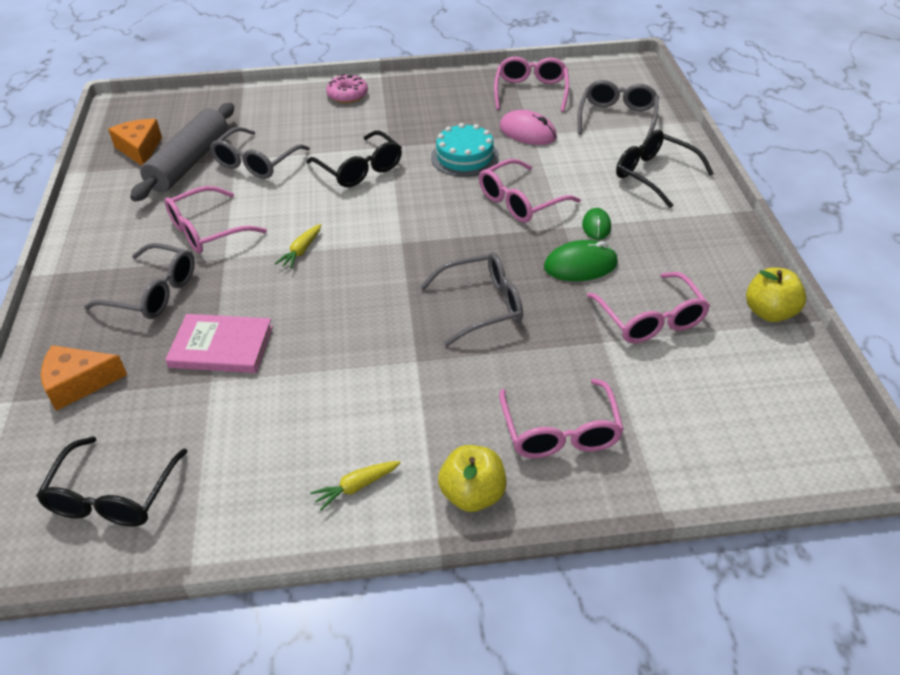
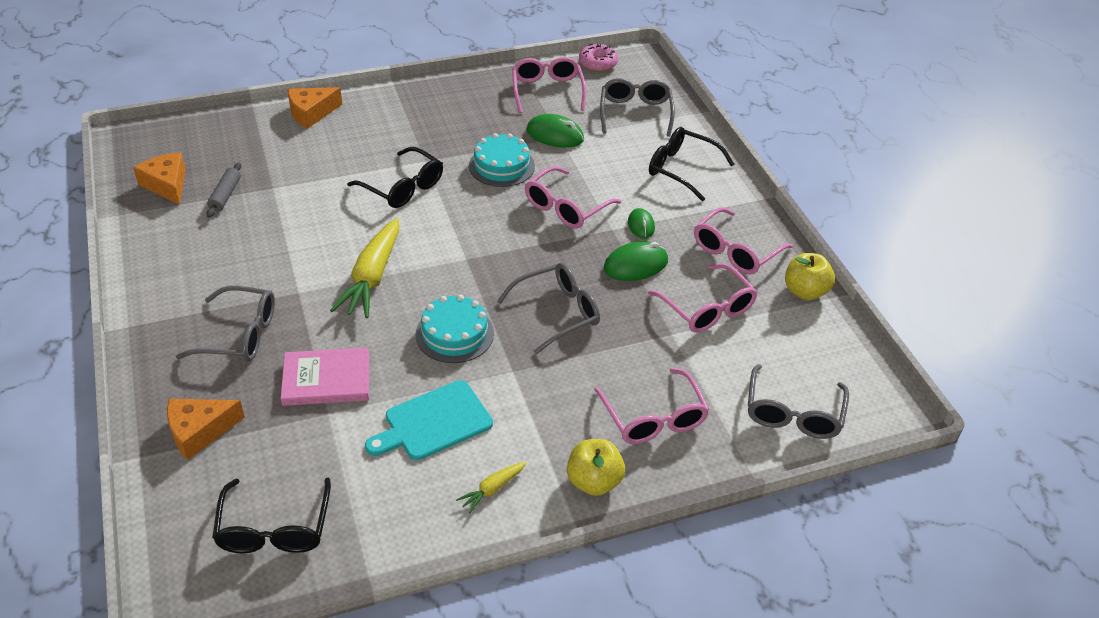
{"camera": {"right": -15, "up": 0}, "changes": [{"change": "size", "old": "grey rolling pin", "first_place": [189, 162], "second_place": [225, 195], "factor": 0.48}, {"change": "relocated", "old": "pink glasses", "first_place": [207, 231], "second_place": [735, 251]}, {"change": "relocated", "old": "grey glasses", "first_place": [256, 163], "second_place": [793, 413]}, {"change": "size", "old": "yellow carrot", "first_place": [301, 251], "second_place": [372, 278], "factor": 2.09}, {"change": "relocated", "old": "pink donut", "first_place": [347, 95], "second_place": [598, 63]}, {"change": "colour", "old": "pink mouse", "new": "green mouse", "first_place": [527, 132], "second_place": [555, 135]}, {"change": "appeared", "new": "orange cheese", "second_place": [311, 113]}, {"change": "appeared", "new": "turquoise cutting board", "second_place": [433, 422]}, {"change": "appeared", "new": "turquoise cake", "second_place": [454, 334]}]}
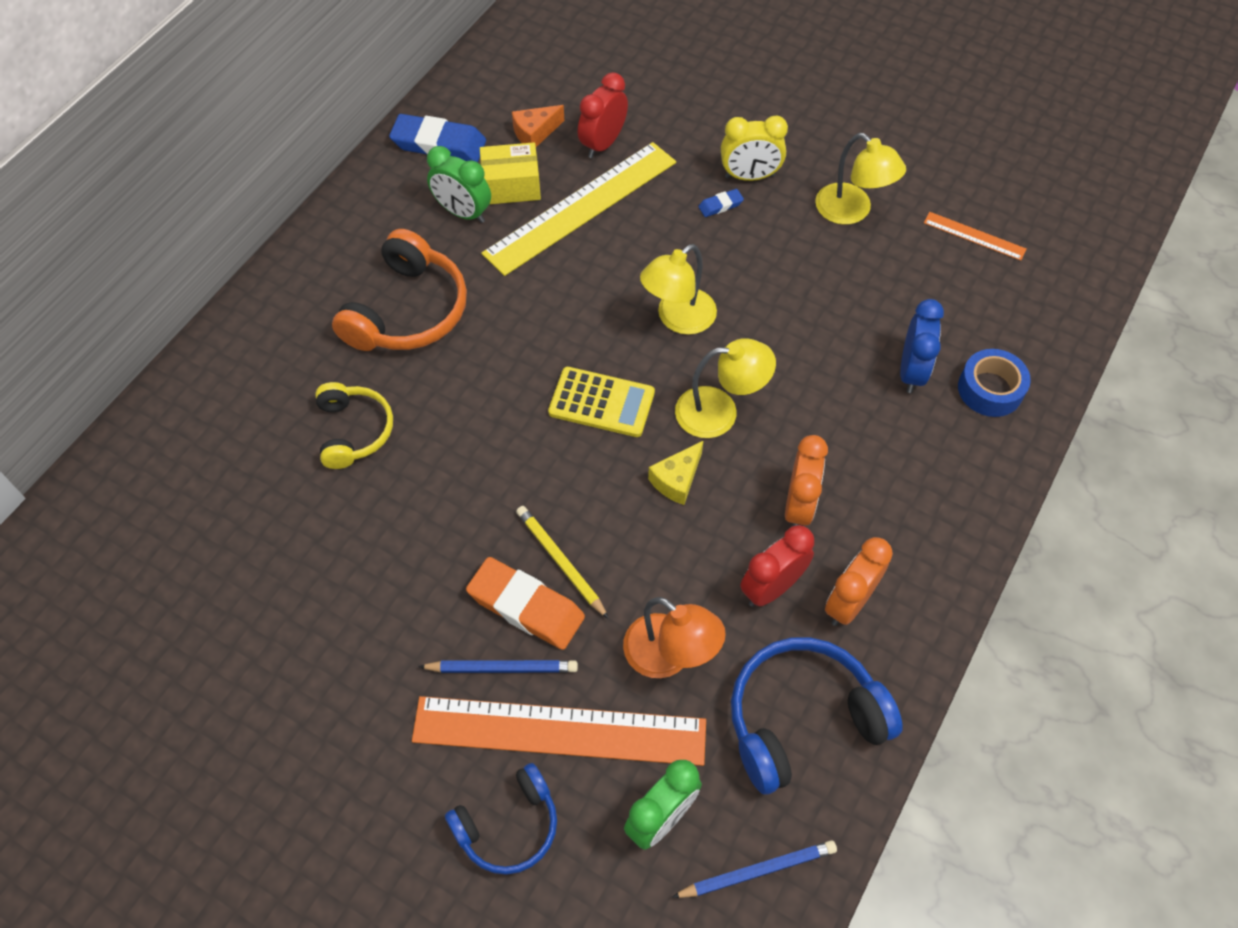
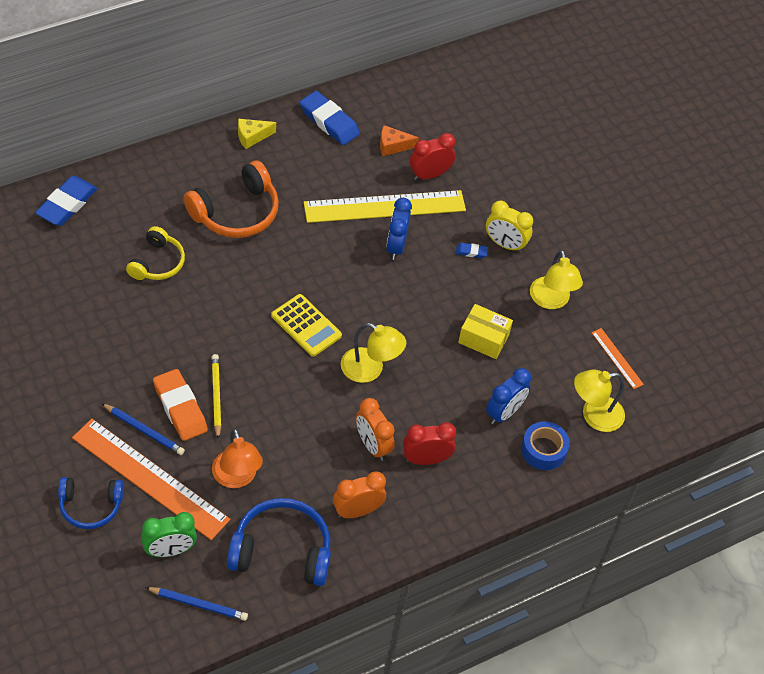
{"camera": {"right": 25, "up": -5}, "changes": [{"change": "missing", "old": "green clock", "first_place": [463, 213]}, {"change": "relocated", "old": "yellow box", "first_place": [511, 186], "second_place": [483, 339]}, {"change": "relocated", "old": "yellow lamp", "first_place": [678, 319], "second_place": [594, 415]}, {"change": "relocated", "old": "yellow cheese", "first_place": [677, 480], "second_place": [252, 137]}, {"change": "relocated", "old": "red clock", "first_place": [771, 587], "second_place": [426, 459]}, {"change": "spun", "old": "orange clock", "first_place": [799, 506], "second_place": [372, 445], "degrees": 105}, {"change": "appeared", "new": "blue eraser", "second_place": [67, 204]}, {"change": "appeared", "new": "blue clock", "second_place": [396, 246]}]}
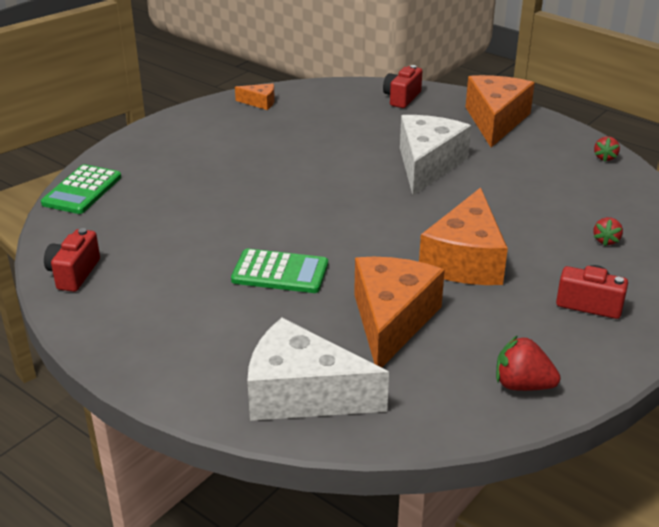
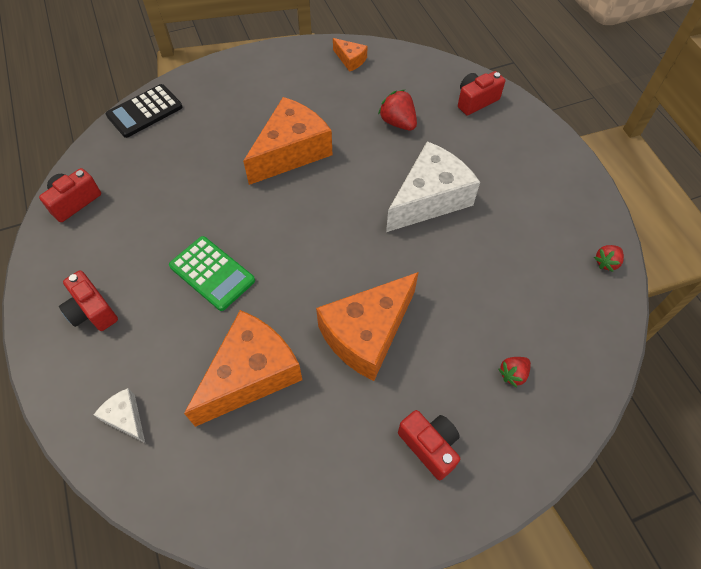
{"camera": {"right": 30, "up": 25}, "changes": [{"change": "colour", "old": "green calculator", "new": "black calculator", "first_place": [82, 190], "second_place": [145, 111]}, {"change": "size", "old": "white cheese", "first_place": [302, 394], "second_place": [126, 418], "factor": 0.46}, {"change": "relocated", "old": "orange cheese", "first_place": [495, 121], "second_place": [291, 152]}, {"change": "relocated", "old": "red strawberry", "first_place": [522, 385], "second_place": [398, 123]}, {"change": "appeared", "new": "red camera", "second_place": [92, 311]}]}
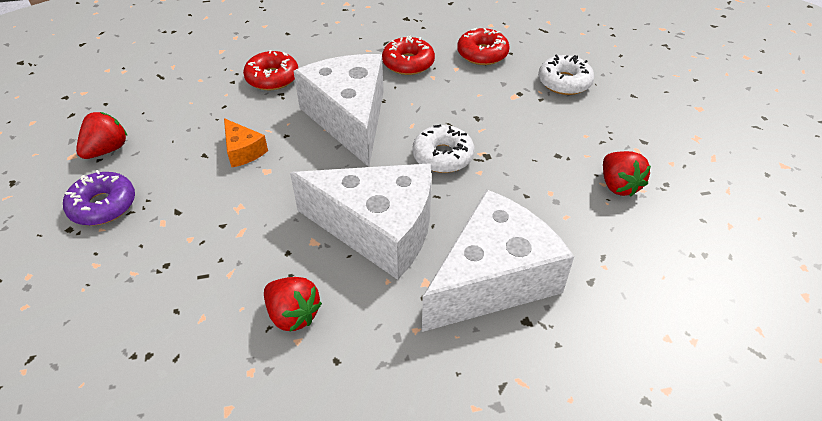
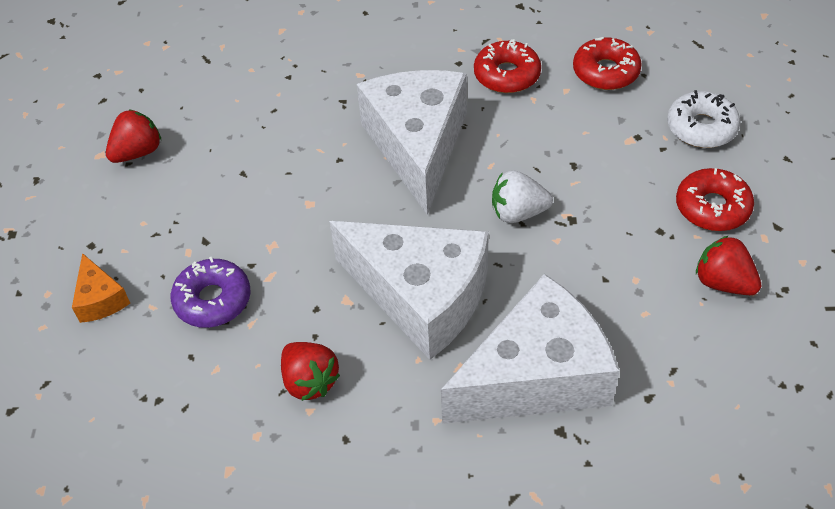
{"camera": {"right": 15, "up": 5}, "changes": [{"change": "relocated", "old": "purple donut", "first_place": [103, 205], "second_place": [213, 300]}, {"change": "relocated", "old": "orange cheese", "first_place": [243, 151], "second_place": [100, 299]}, {"change": "relocated", "old": "red donut", "first_place": [272, 78], "second_place": [712, 207]}, {"change": "exchanged", "old": "white donut", "new": "white strawberry", "first_place": [443, 156], "second_place": [518, 213]}, {"change": "spun", "old": "red strawberry", "first_place": [618, 185], "second_place": [723, 282], "degrees": 135}]}
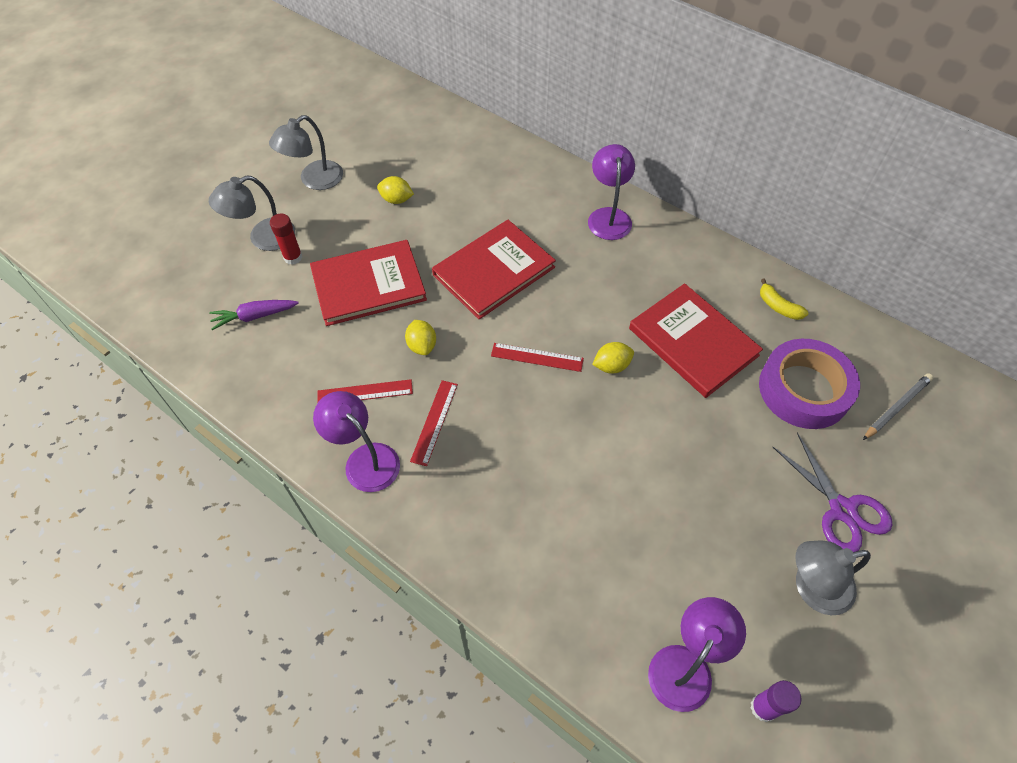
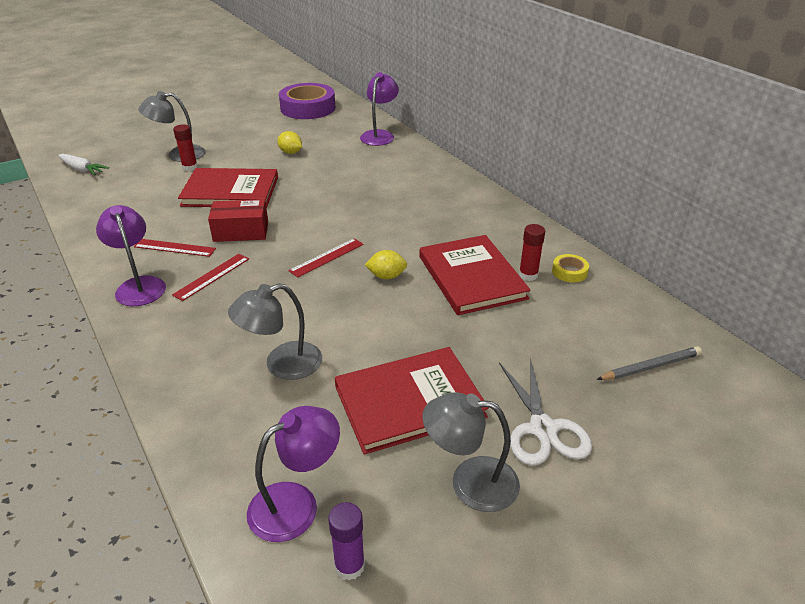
{"camera": {"right": 20, "up": -20}, "changes": [{"change": "missing", "old": "purple carrot", "first_place": [254, 316]}, {"change": "relocated", "old": "grey lamp", "first_place": [314, 180], "second_place": [282, 364]}, {"change": "exchanged", "old": "yellow lemon", "new": "red box", "first_place": [422, 346], "second_place": [241, 231]}, {"change": "relocated", "old": "red book", "first_place": [493, 271], "second_place": [409, 401]}, {"change": "spun", "old": "red ruler", "first_place": [537, 357], "second_place": [327, 257], "degrees": -75}, {"change": "relocated", "old": "purple lamp", "first_place": [608, 216], "second_place": [379, 135]}, {"change": "relocated", "old": "purple tape", "first_place": [804, 389], "second_place": [308, 108]}, {"change": "exchanged", "old": "yellow banana", "new": "yellow tape", "first_place": [778, 306], "second_place": [569, 272]}, {"change": "colour", "old": "purple scissors", "new": "white scissors", "first_place": [842, 510], "second_place": [542, 429]}, {"change": "appeared", "new": "white carrot", "second_place": [82, 170]}, {"change": "appeared", "new": "red glue stick", "second_place": [528, 275]}]}
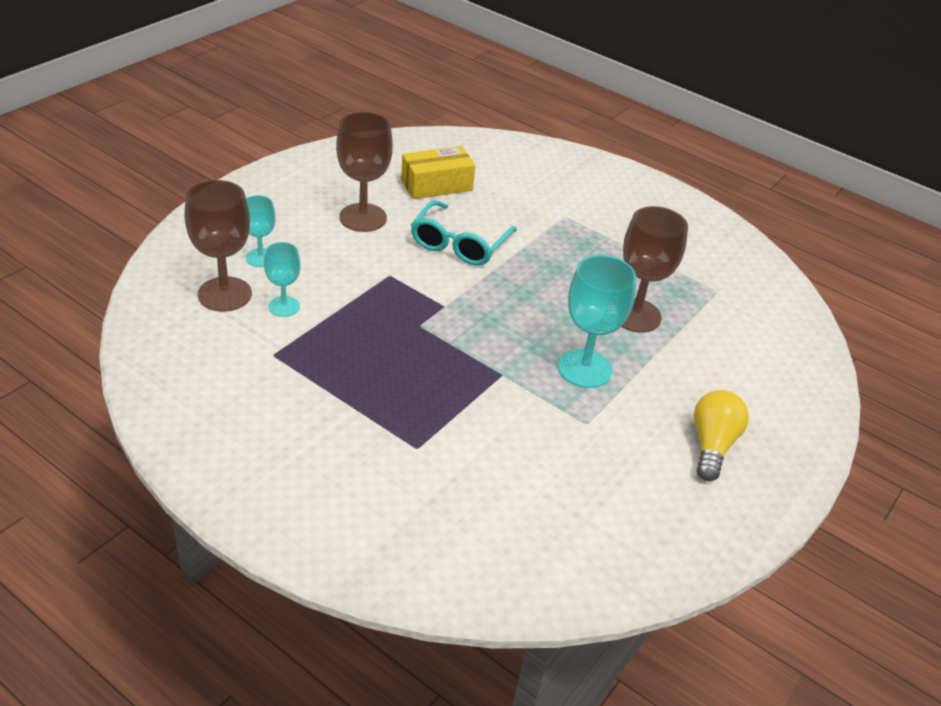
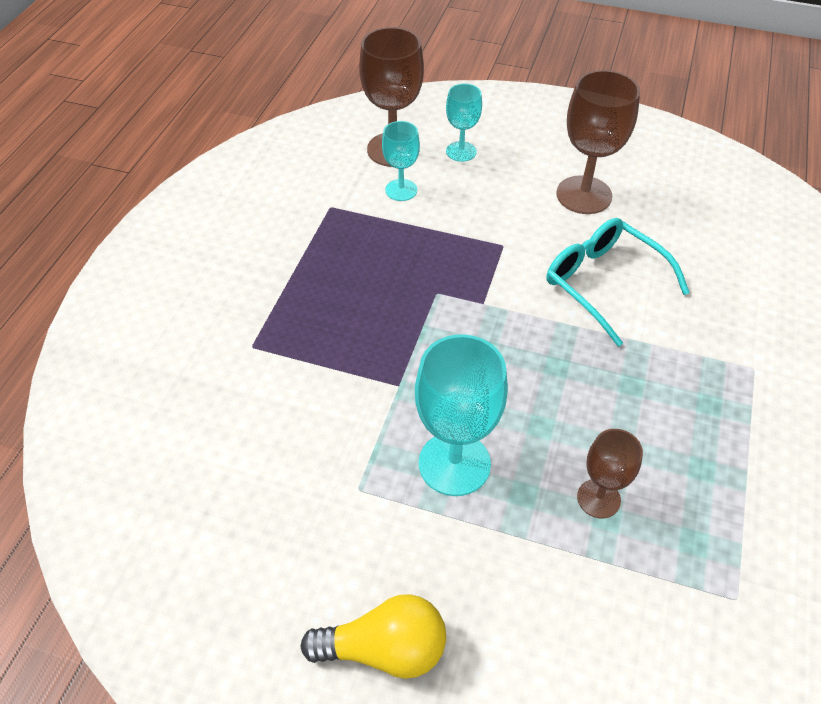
{"camera": {"right": 75, "up": 10}, "changes": [{"change": "missing", "old": "yellow box", "first_place": [436, 185]}, {"change": "spun", "old": "turquoise glasses", "first_place": [459, 244], "second_place": [604, 283], "degrees": 45}, {"change": "size", "old": "brown goblet", "first_place": [635, 315], "second_place": [598, 498], "factor": 0.58}]}
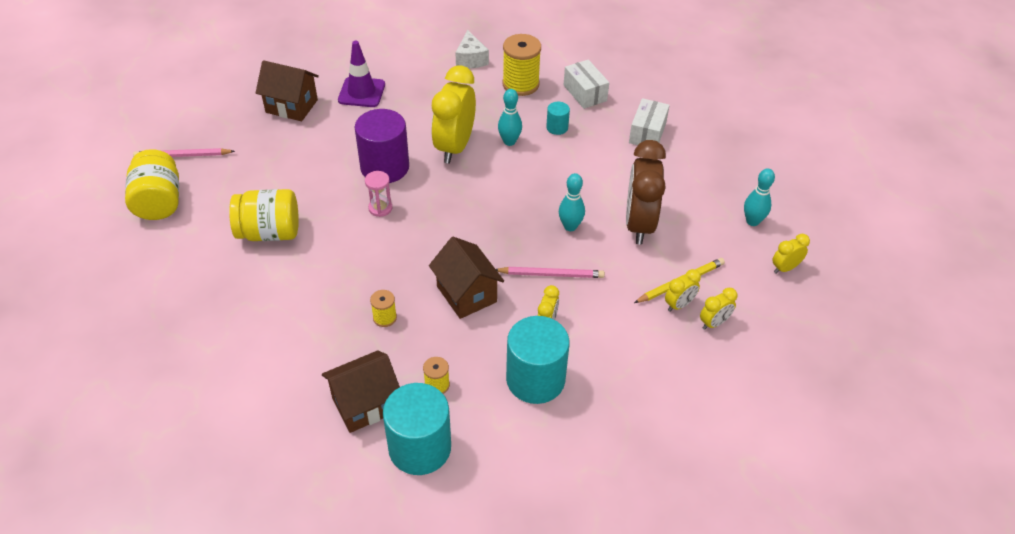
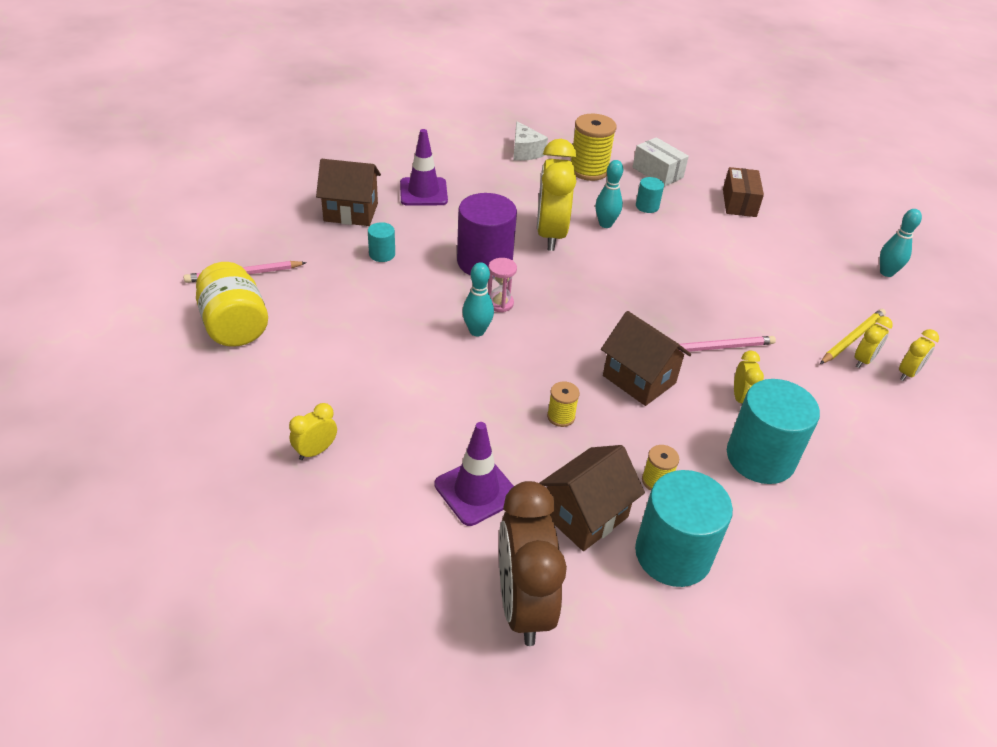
{"camera": {"right": -15, "up": -5}, "changes": [{"change": "missing", "old": "yellow jar", "first_place": [269, 232]}, {"change": "relocated", "old": "turquoise bowling pin", "first_place": [570, 226], "second_place": [477, 331]}, {"change": "relocated", "old": "brown clock", "first_place": [639, 224], "second_place": [523, 605]}, {"change": "colour", "old": "white box", "new": "brown box", "first_place": [647, 133], "second_place": [739, 203]}, {"change": "relocated", "old": "yellow clock", "first_place": [785, 268], "second_place": [315, 451]}, {"change": "appeared", "new": "turquoise cylinder", "second_place": [382, 254]}, {"change": "appeared", "new": "purple traffic cone", "second_place": [476, 491]}]}
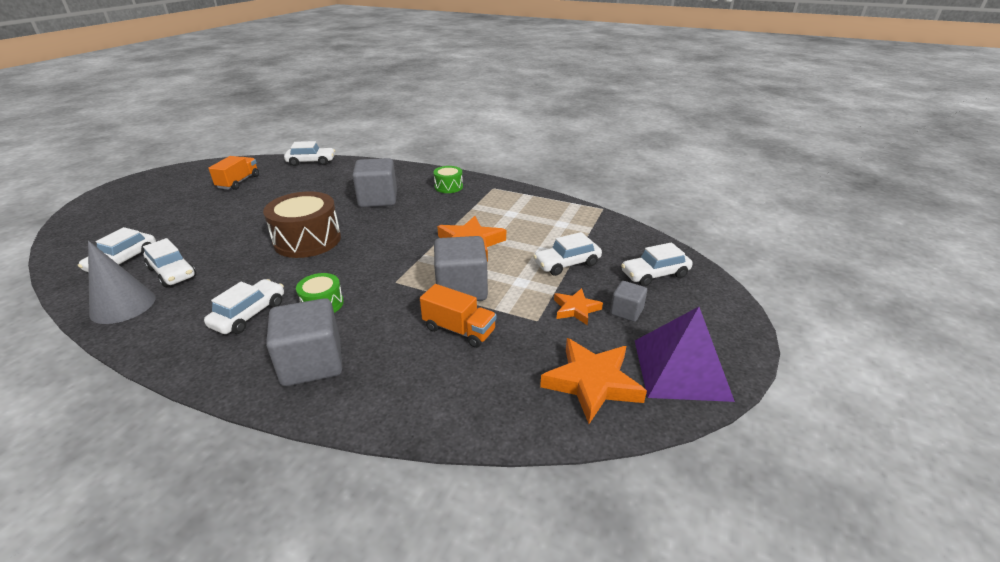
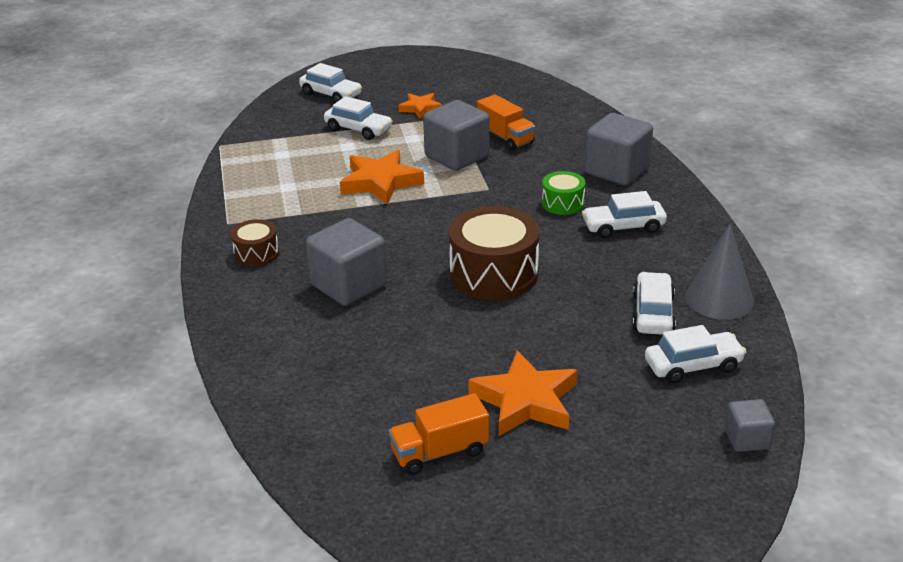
{"camera": {"right": -125, "up": 0}, "changes": [{"change": "missing", "old": "white car", "first_place": [311, 162]}, {"change": "spun", "old": "orange truck", "first_place": [459, 330], "second_place": [505, 137], "degrees": 150}, {"change": "colour", "old": "green drum", "new": "brown drum", "first_place": [448, 187], "second_place": [256, 254]}, {"change": "relocated", "old": "orange star", "first_place": [592, 382], "second_place": [525, 401]}, {"change": "relocated", "old": "grey cube", "first_place": [626, 311], "second_place": [746, 439]}, {"change": "missing", "old": "purple pyramid", "first_place": [681, 369]}]}
